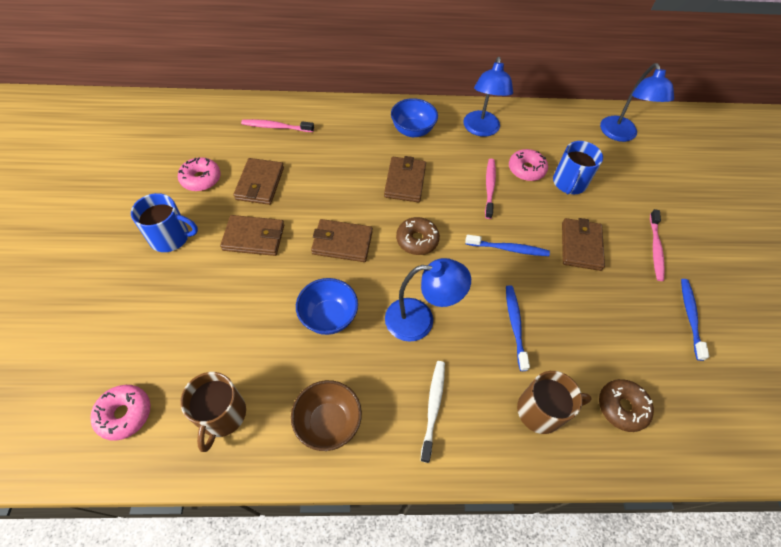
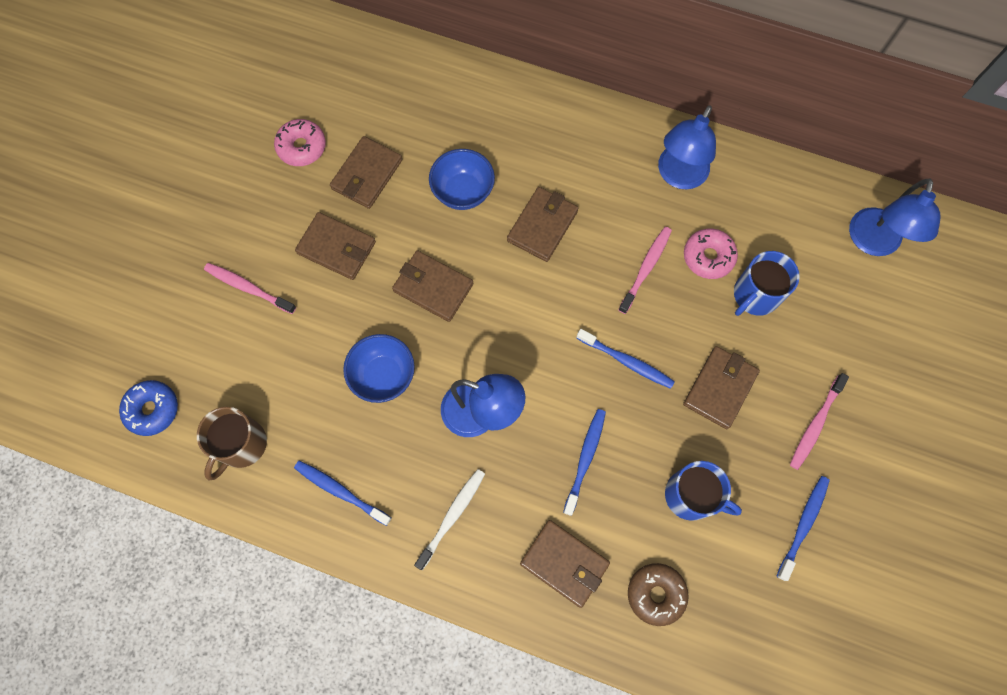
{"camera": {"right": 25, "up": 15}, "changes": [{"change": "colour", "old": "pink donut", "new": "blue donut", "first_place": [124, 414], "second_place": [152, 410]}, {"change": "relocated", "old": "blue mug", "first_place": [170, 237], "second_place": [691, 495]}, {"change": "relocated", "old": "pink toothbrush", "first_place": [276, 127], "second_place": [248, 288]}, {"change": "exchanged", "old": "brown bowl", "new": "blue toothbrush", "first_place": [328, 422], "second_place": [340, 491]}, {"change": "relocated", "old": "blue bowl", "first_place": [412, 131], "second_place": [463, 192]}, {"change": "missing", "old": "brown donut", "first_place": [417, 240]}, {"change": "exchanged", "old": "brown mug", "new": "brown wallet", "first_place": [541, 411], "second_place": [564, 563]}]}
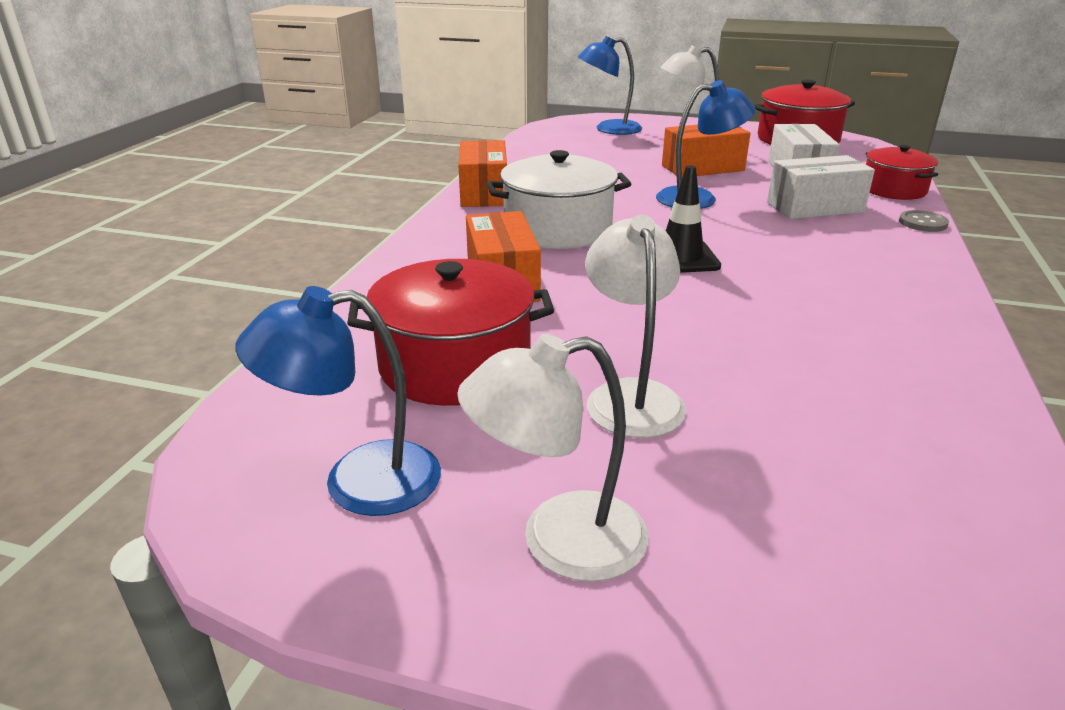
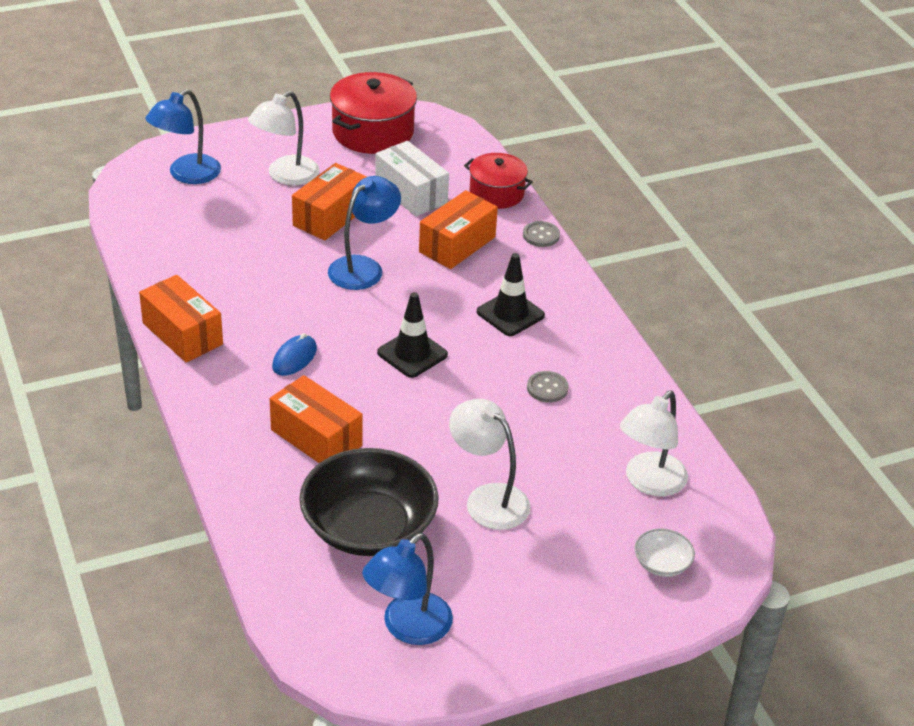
{"camera": {"right": -40, "up": 10}, "changes": [{"change": "exchanged", "old": "red pot", "new": "black bowl", "first_place": [455, 365], "second_place": [368, 527]}, {"change": "relocated", "old": "white lamp", "first_place": [559, 541], "second_place": [649, 482]}, {"change": "exchanged", "old": "white pot", "new": "blue mouse", "first_place": [558, 229], "second_place": [294, 358]}, {"change": "colour", "old": "white box", "new": "orange box", "first_place": [815, 207], "second_place": [457, 244]}, {"change": "appeared", "new": "black traffic cone", "second_place": [510, 314]}, {"change": "appeared", "new": "grey button", "second_place": [547, 388]}, {"change": "appeared", "new": "white bowl", "second_place": [662, 563]}]}
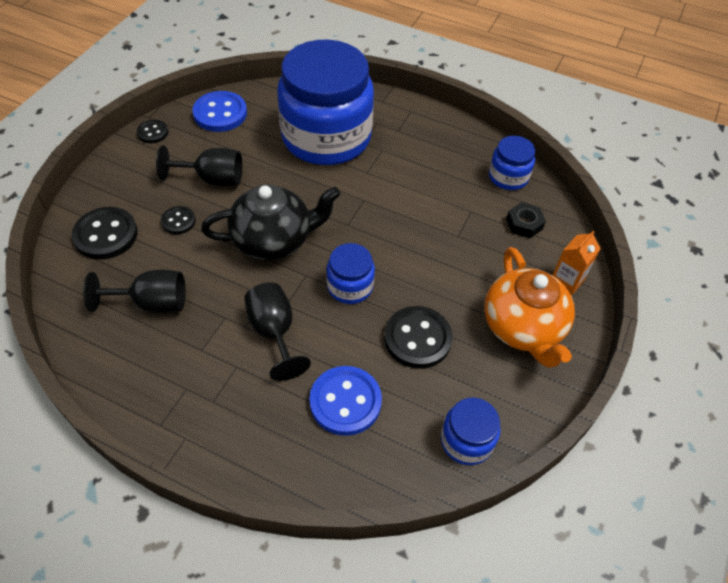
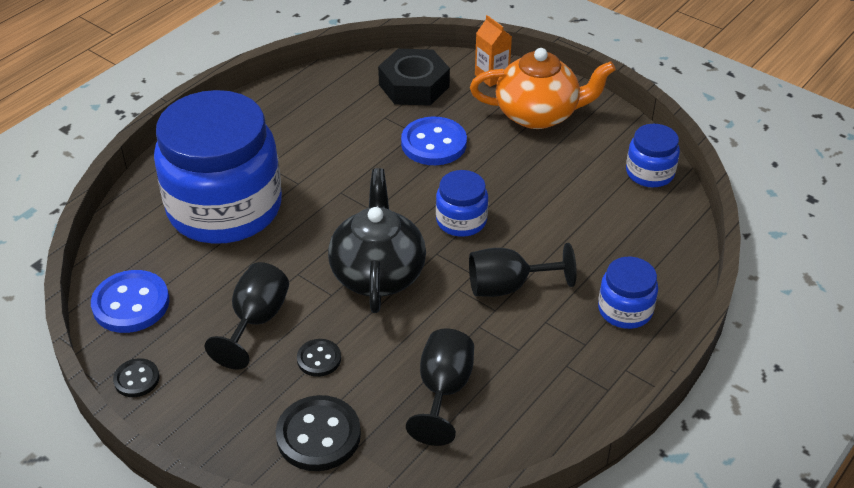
{"camera": {"right": -75, "up": -10}, "changes": [{"change": "relocated", "old": "blue button", "first_place": [345, 402], "second_place": [434, 143]}, {"change": "missing", "old": "black button", "first_place": [417, 338]}, {"change": "relocated", "old": "blue jar", "first_place": [508, 177], "second_place": [625, 310]}, {"change": "size", "old": "black nut", "first_place": [524, 224], "second_place": [414, 86], "factor": 1.81}]}
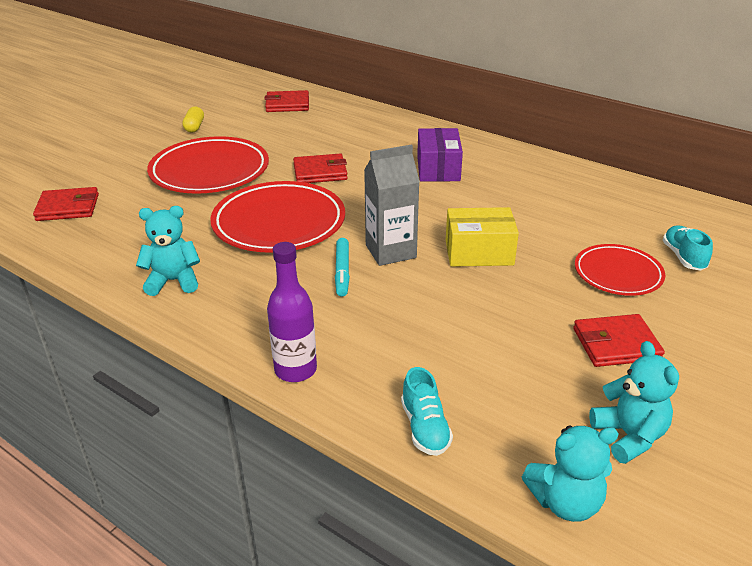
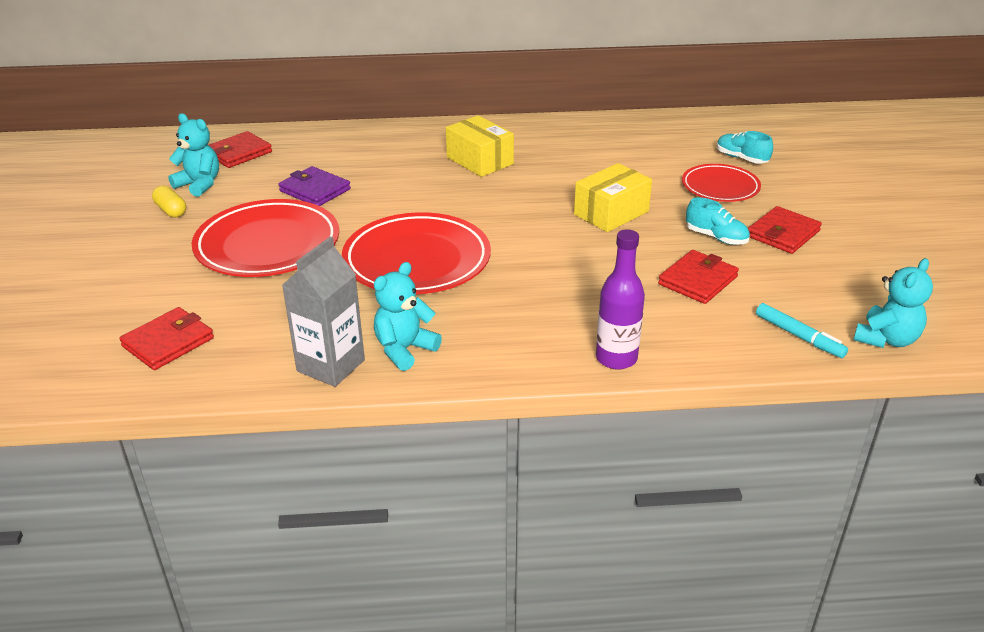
{"camera": {"right": -40, "up": 0}, "changes": [{"change": "relocated", "old": "red wallet", "first_place": [320, 172], "second_place": [697, 280]}, {"change": "relocated", "old": "turquoise marker", "first_place": [342, 271], "second_place": [799, 336]}, {"change": "relocated", "old": "grey carton", "first_place": [390, 251], "second_place": [331, 366]}, {"change": "relocated", "old": "turquoise shoe", "first_place": [425, 428], "second_place": [716, 237]}, {"change": "colour", "old": "purple box", "new": "yellow box", "first_place": [438, 169], "second_place": [479, 161]}, {"change": "relocated", "old": "turquoise teddy bear", "first_place": [629, 436], "second_place": [199, 184]}, {"change": "appeared", "new": "purple wallet", "second_place": [315, 190]}]}
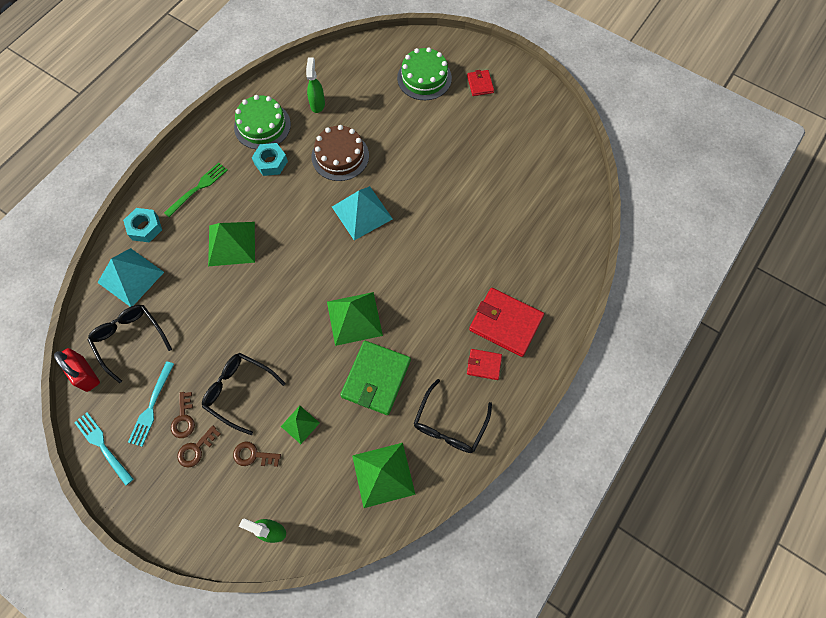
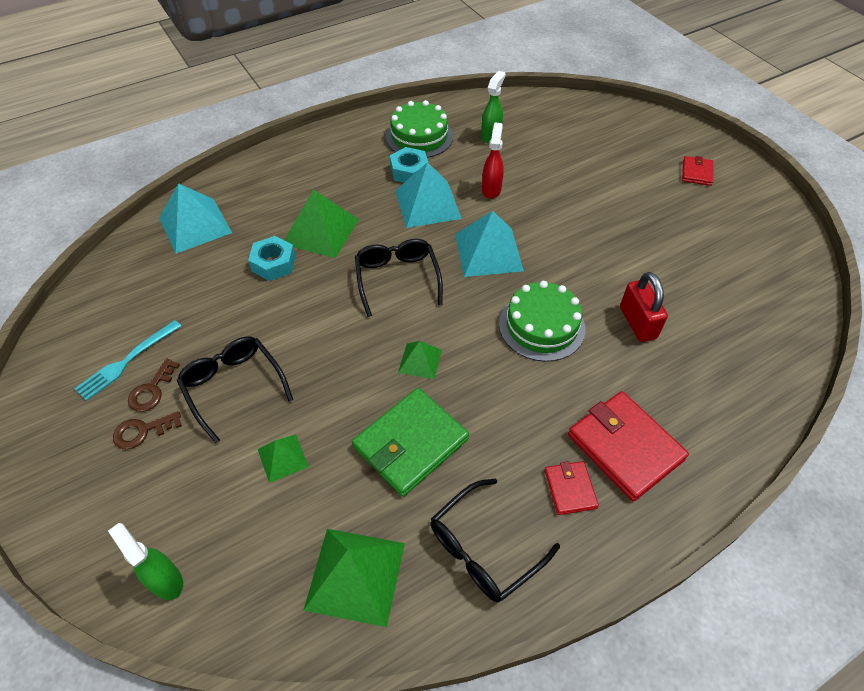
{"camera": {"right": 25, "up": -15}, "changes": [{"change": "relocated", "old": "red padlock", "first_place": [85, 374], "second_place": [637, 323]}, {"change": "missing", "old": "turquoise fork", "first_place": [102, 446]}, {"change": "relocated", "old": "black glasses", "first_place": [130, 339], "second_place": [397, 279]}, {"change": "relocated", "old": "turquoise nut", "first_place": [145, 228], "second_place": [273, 263]}, {"change": "missing", "old": "green fork", "first_place": [198, 188]}, {"change": "missing", "old": "brown key", "first_place": [253, 455]}, {"change": "exchanged", "old": "brown cake", "new": "red spray bottle", "first_place": [340, 156], "second_place": [491, 189]}, {"change": "size", "old": "green pyramid", "first_place": [354, 318], "second_place": [420, 361], "factor": 0.54}, {"change": "relocated", "old": "green cake", "first_place": [424, 78], "second_place": [541, 326]}, {"change": "spun", "old": "red wallet", "first_place": [484, 365], "second_place": [570, 489], "degrees": 45}, {"change": "appeared", "new": "turquoise pyramid", "second_place": [427, 204]}]}
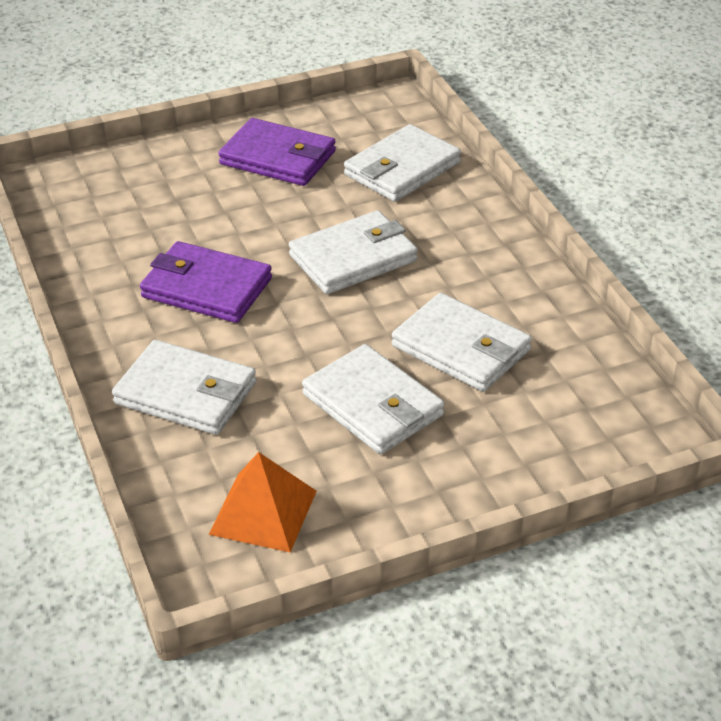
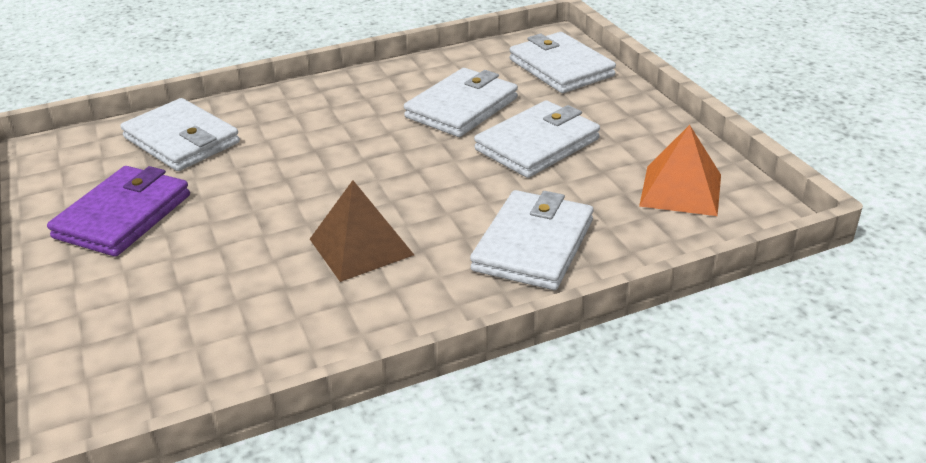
{"camera": {"right": -90, "up": -5}, "changes": [{"change": "exchanged", "old": "purple wallet", "new": "brown pyramid", "first_place": [206, 288], "second_place": [361, 247]}, {"change": "relocated", "old": "white wallet", "first_place": [353, 258], "second_place": [561, 68]}]}
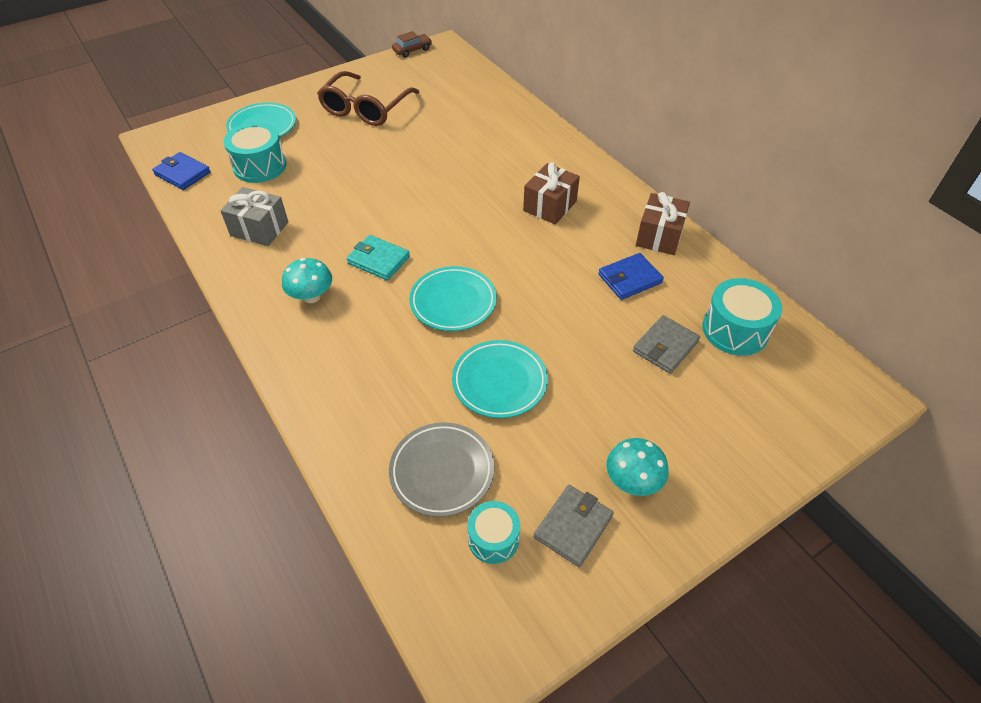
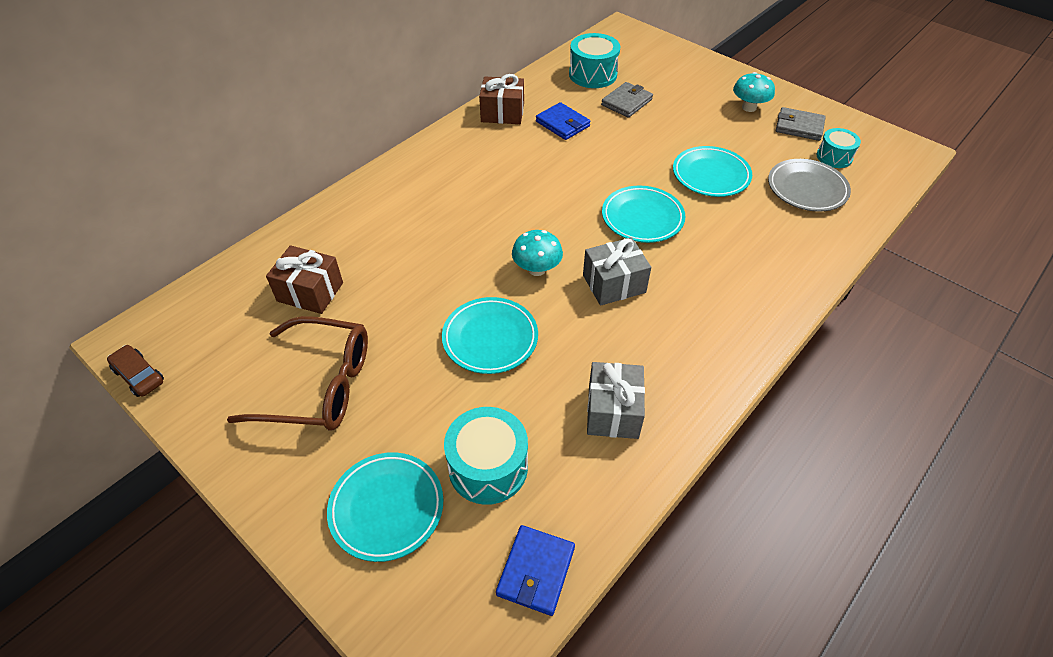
{"camera": {"right": -105, "up": 0}, "changes": [{"change": "relocated", "old": "turquoise mushroom", "first_place": [311, 296], "second_place": [537, 269]}, {"change": "exchanged", "old": "turquoise wallet", "new": "grey gift", "first_place": [378, 260], "second_place": [614, 284]}, {"change": "relocated", "old": "brown gift", "first_place": [550, 206], "second_place": [310, 292]}, {"change": "spun", "old": "grey wallet", "first_place": [665, 346], "second_place": [626, 102], "degrees": -75}, {"change": "appeared", "new": "turquoise plate", "second_place": [490, 338]}]}
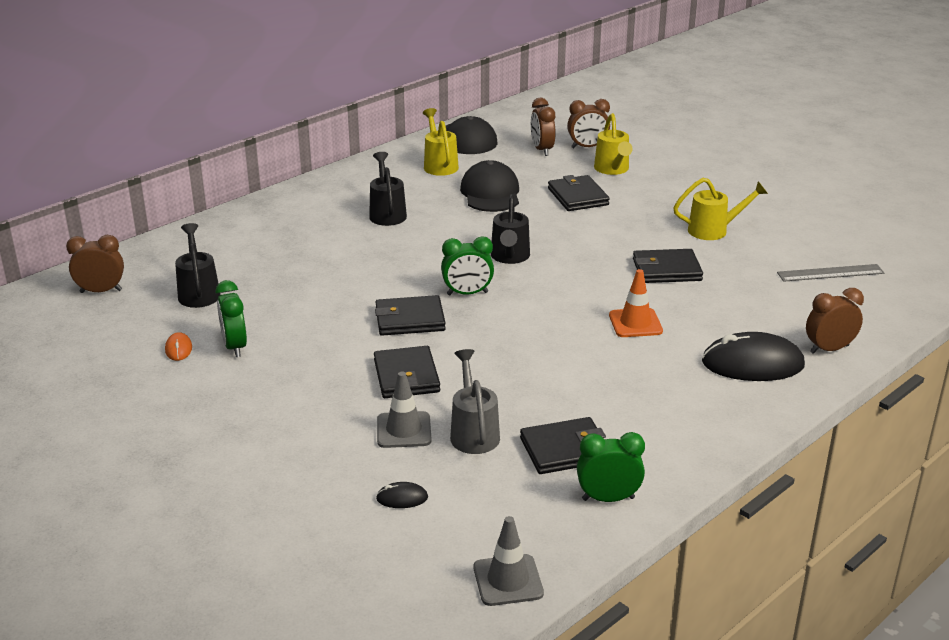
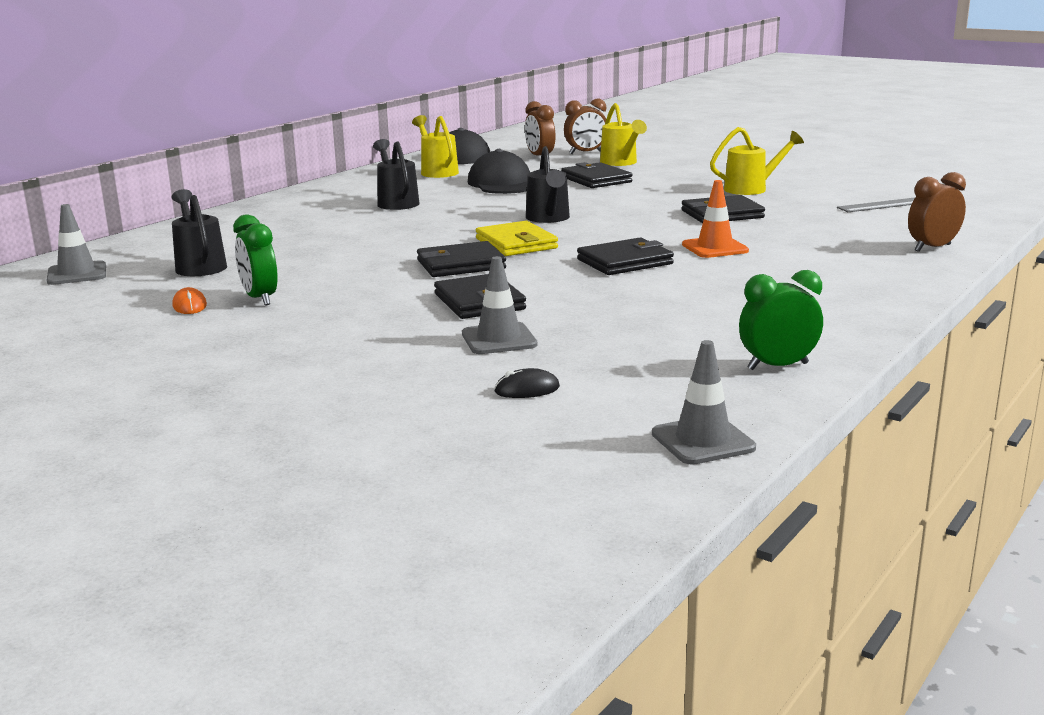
{"camera": {"right": -10, "up": -10}, "changes": [{"change": "exchanged", "old": "brown clock", "new": "grey traffic cone", "first_place": [101, 291], "second_place": [77, 274]}, {"change": "exchanged", "old": "green clock", "new": "yellow wallet", "first_place": [467, 293], "second_place": [516, 243]}, {"change": "missing", "old": "grey watering can", "first_place": [473, 432]}, {"change": "relocated", "old": "black wallet", "first_place": [565, 450], "second_place": [624, 262]}, {"change": "missing", "old": "black mouse", "first_place": [752, 364]}]}
